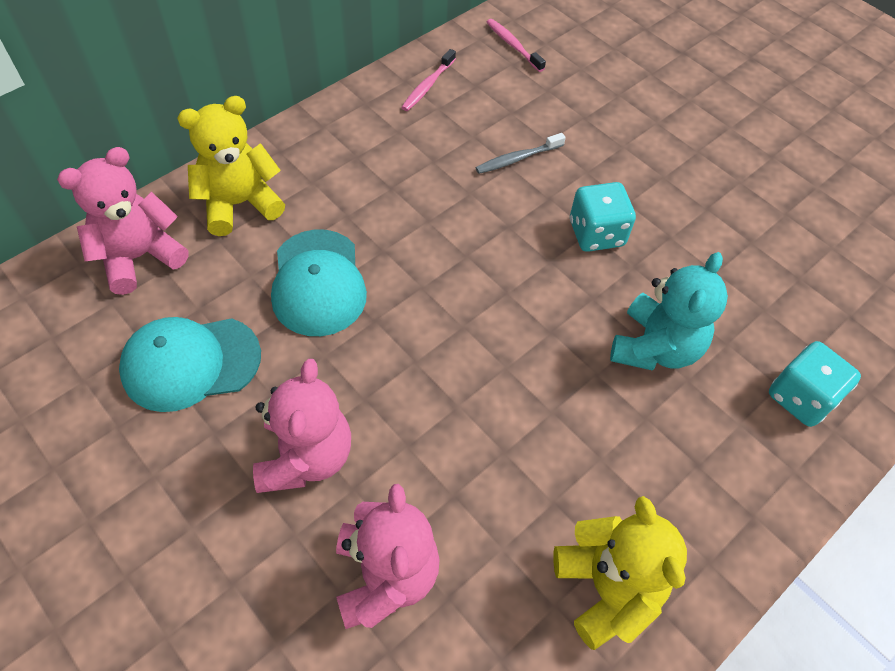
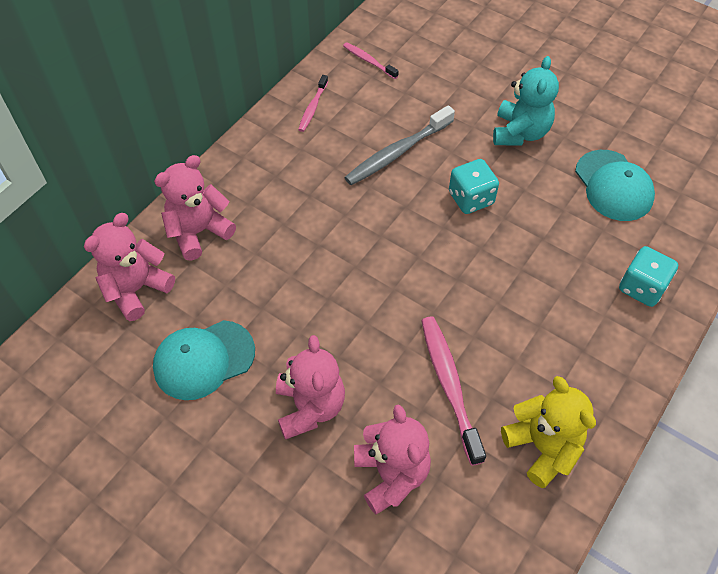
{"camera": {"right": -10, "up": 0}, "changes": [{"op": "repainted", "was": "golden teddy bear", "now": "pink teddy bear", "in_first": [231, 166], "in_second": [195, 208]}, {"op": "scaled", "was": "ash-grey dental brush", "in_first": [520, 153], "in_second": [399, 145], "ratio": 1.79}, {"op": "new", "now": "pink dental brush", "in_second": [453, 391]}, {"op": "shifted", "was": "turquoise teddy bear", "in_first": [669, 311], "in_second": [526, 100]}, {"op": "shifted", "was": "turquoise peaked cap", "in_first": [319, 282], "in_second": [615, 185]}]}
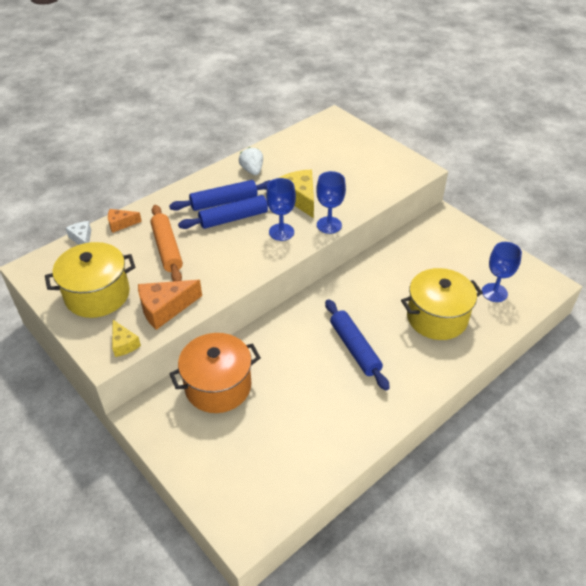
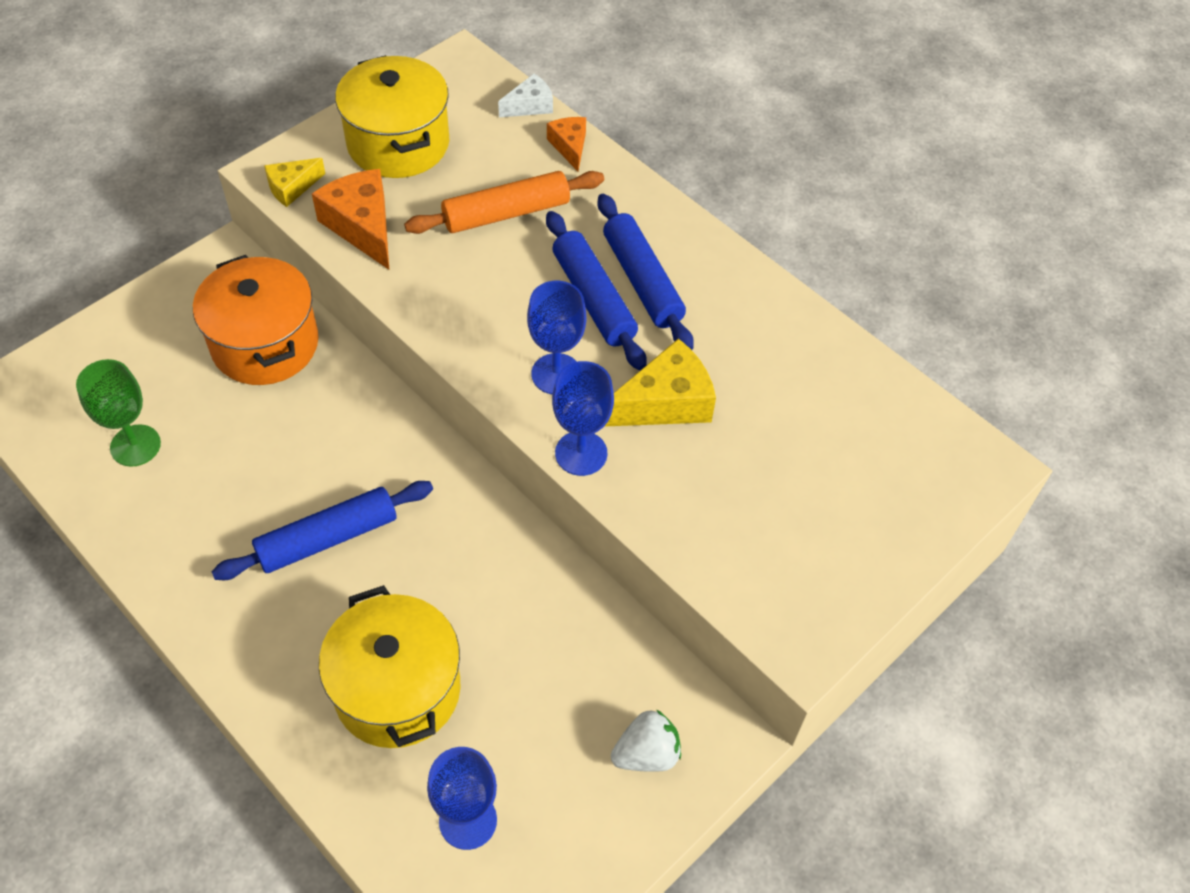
{"camera": {"right": 85, "up": 10}, "changes": [{"op": "new", "now": "emerald goblet", "in_second": [118, 413]}, {"op": "shifted", "was": "snow-white strawberry", "in_first": [251, 161], "in_second": [646, 741]}]}
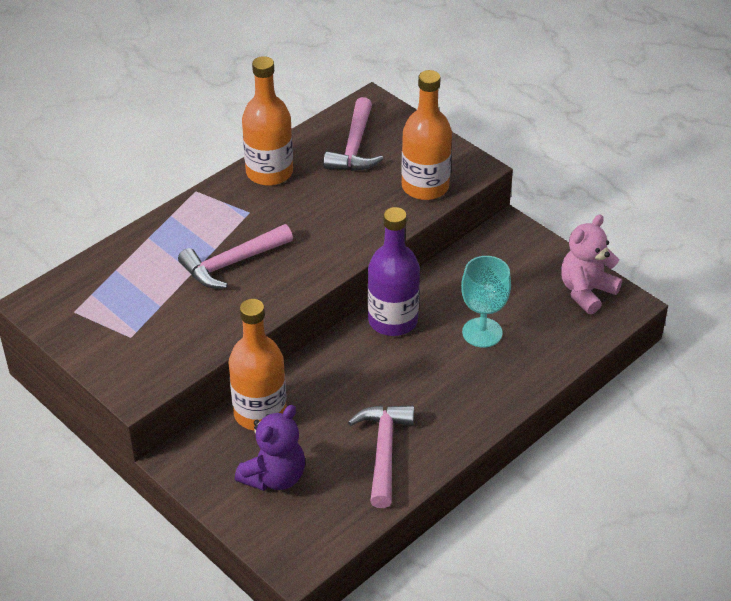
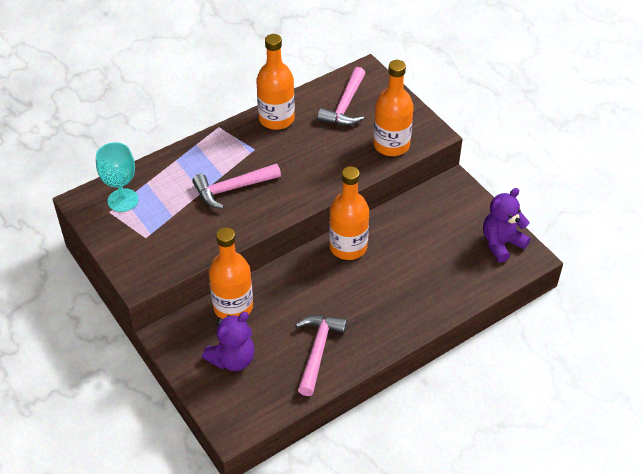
{"camera": {"right": 10, "up": 5}, "changes": [{"op": "shifted", "was": "turquoise goblet", "in_first": [486, 302], "in_second": [117, 177]}, {"op": "repainted", "was": "purple drink bottle", "now": "orange drink bottle", "in_first": [394, 271], "in_second": [349, 213]}, {"op": "repainted", "was": "pink teddy bear", "now": "purple teddy bear", "in_first": [591, 264], "in_second": [507, 225]}]}
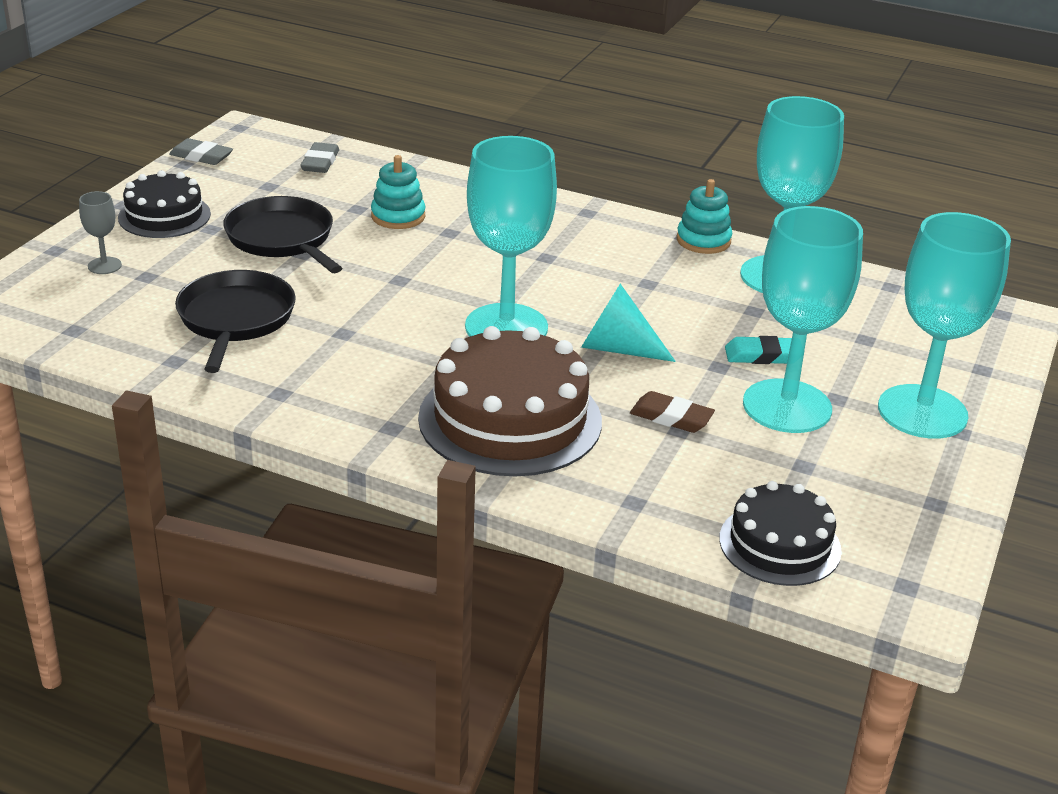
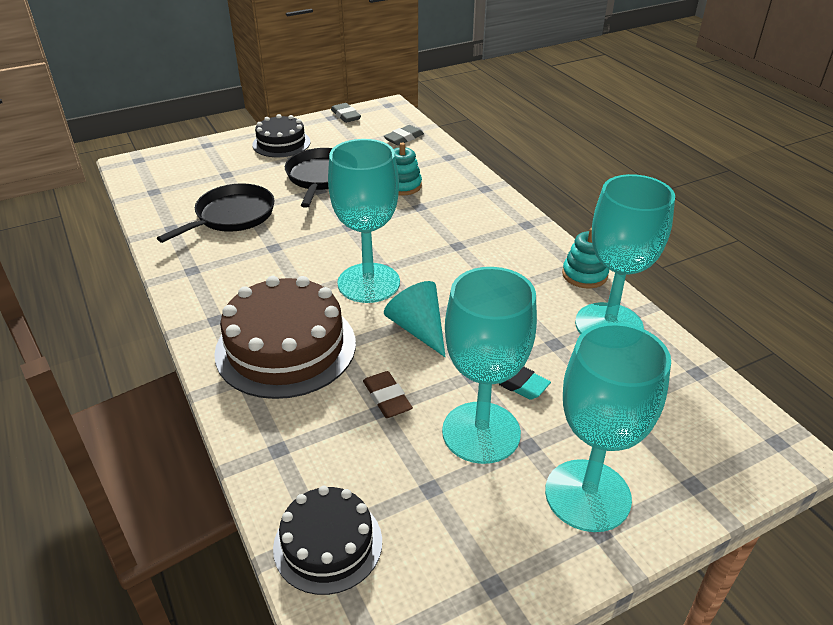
{"camera": {"right": 40, "up": 5}, "changes": [{"op": "gone", "was": "ash-grey goblet", "in_first": [100, 232]}]}
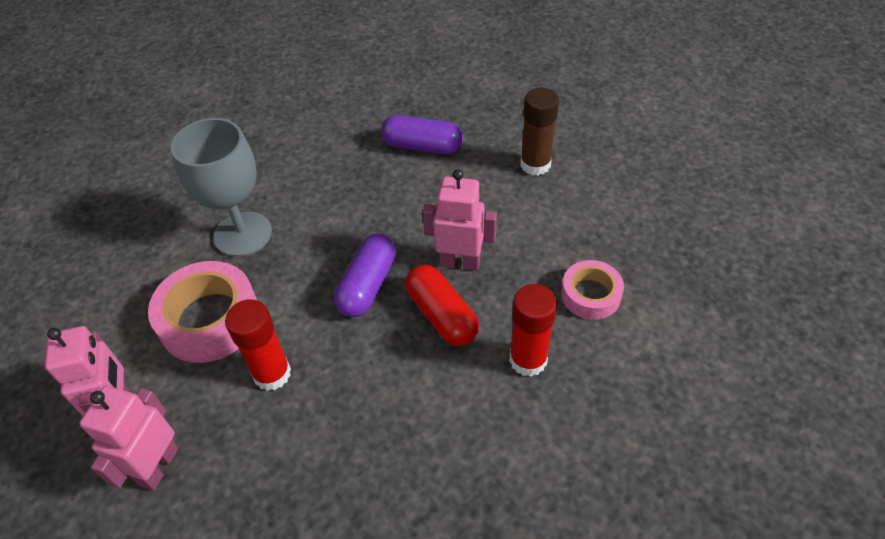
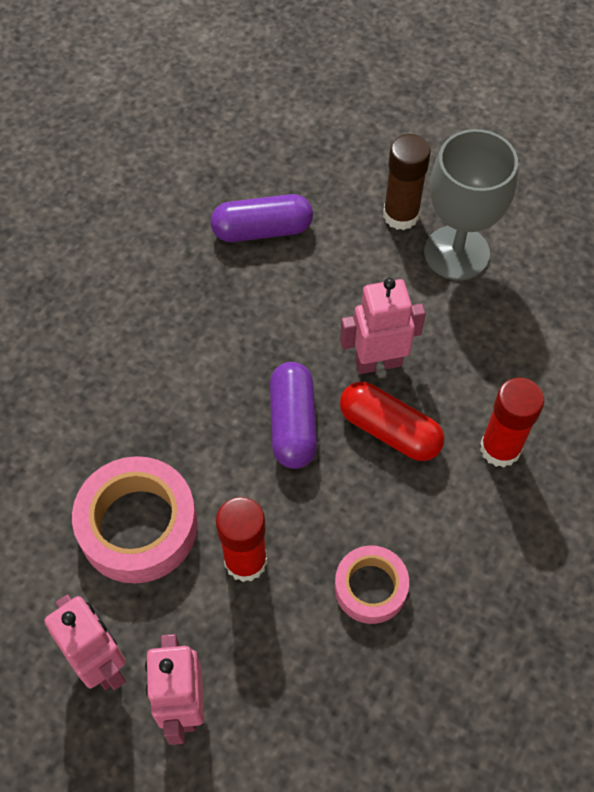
{"camera": {"right": -25, "up": 10}, "changes": [{"op": "shifted", "was": "pink sticky tape", "in_first": [592, 290], "in_second": [372, 584]}, {"op": "shifted", "was": "ash-grey goblet", "in_first": [221, 187], "in_second": [471, 204]}]}
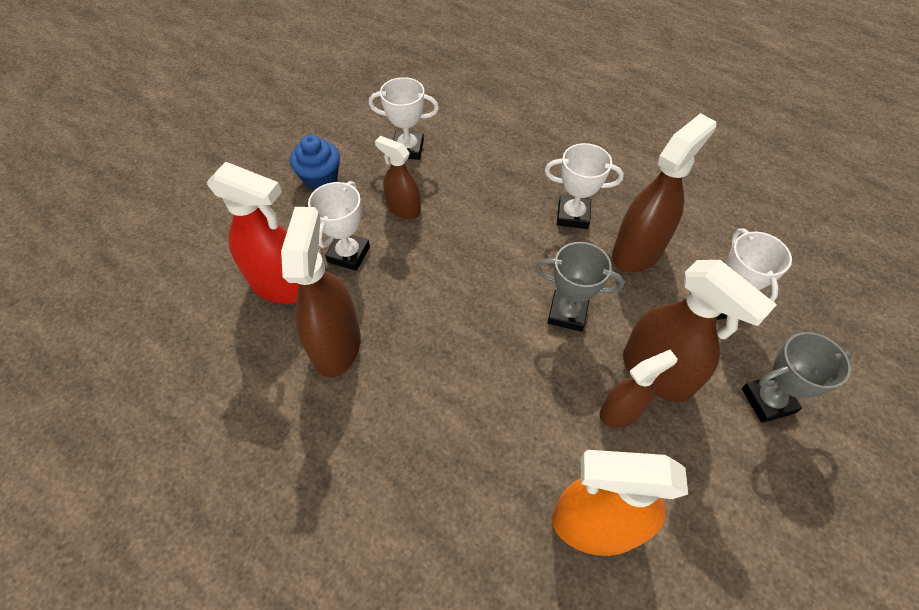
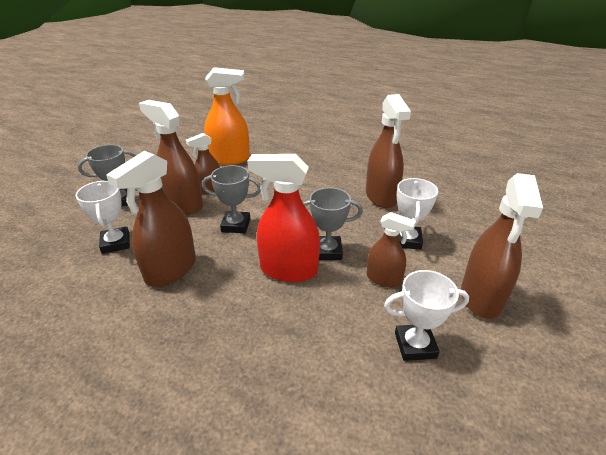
{"camera": {"right": 170, "up": -20}, "changes": [{"op": "shifted", "was": "red spray bottle", "in_first": [253, 233], "in_second": [283, 218]}, {"op": "new", "now": "ash-grey trophy", "in_second": [333, 224]}, {"op": "swapped", "was": "cobalt muffin", "now": "dark brown spray bottle", "in_first": [315, 162], "in_second": [502, 246]}, {"op": "gone", "was": "snow-white trophy", "in_first": [584, 186]}]}
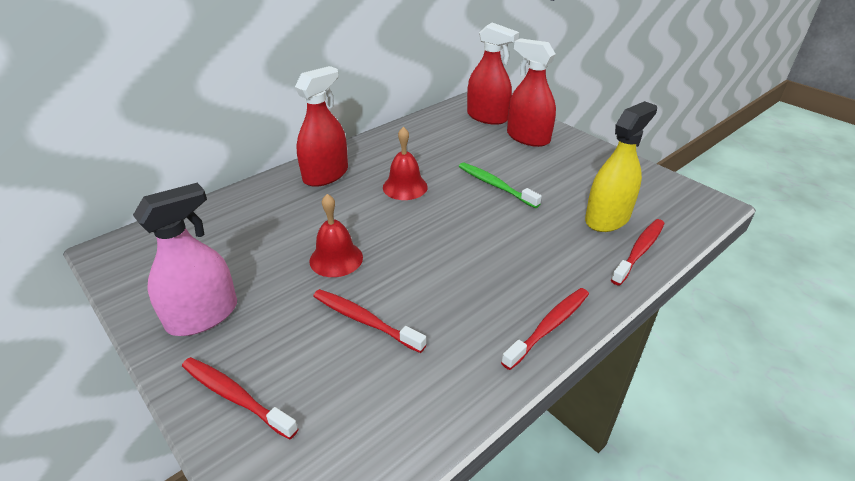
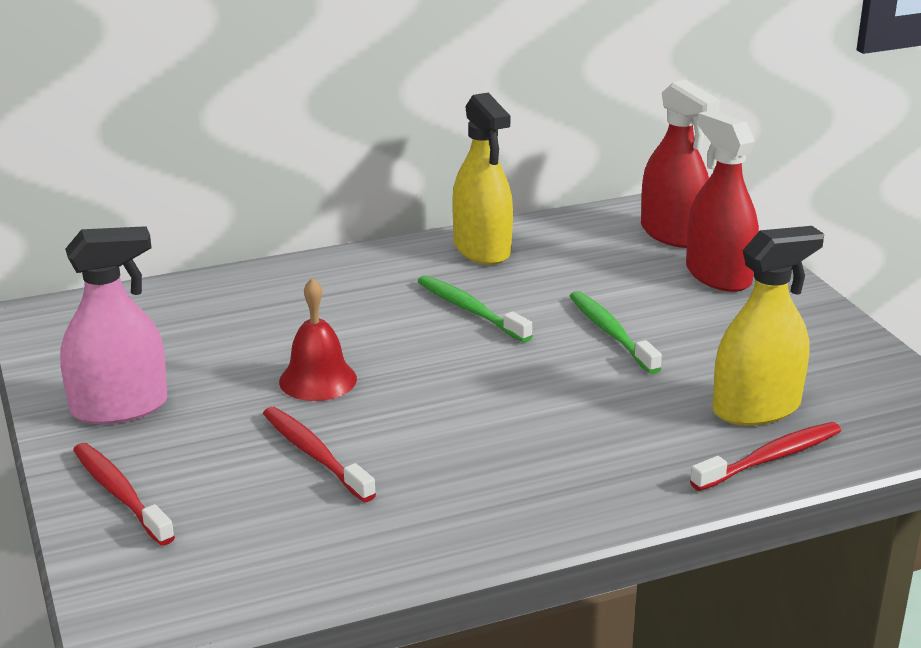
{"camera": {"right": 20, "up": -10}, "changes": [{"op": "swapped", "was": "red school bell", "now": "emerald dental brush", "in_first": [405, 163], "in_second": [475, 308]}, {"op": "new", "now": "golden spray bottle", "in_second": [482, 179]}, {"op": "gone", "was": "red spray bottle", "in_first": [321, 126]}, {"op": "gone", "was": "red dental brush", "in_first": [545, 329]}]}
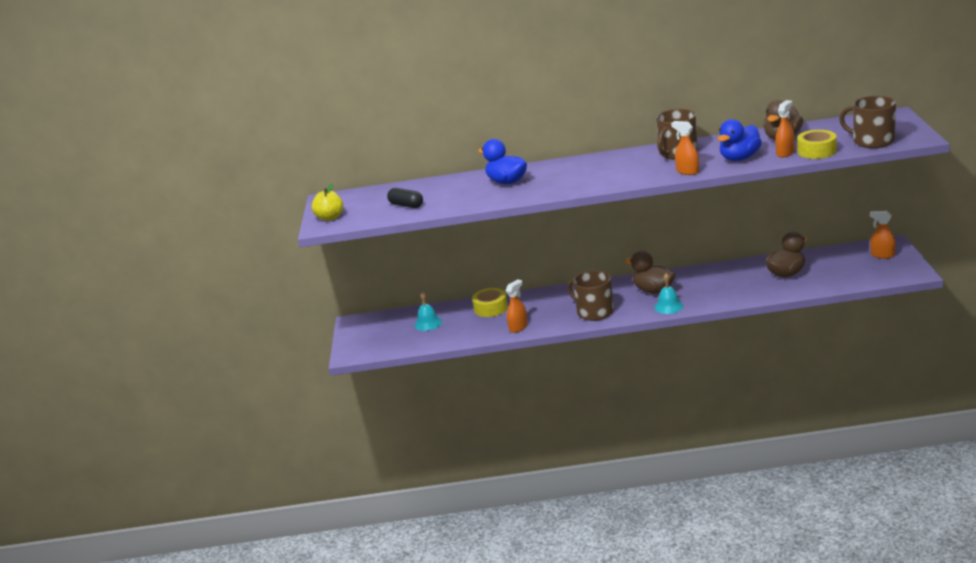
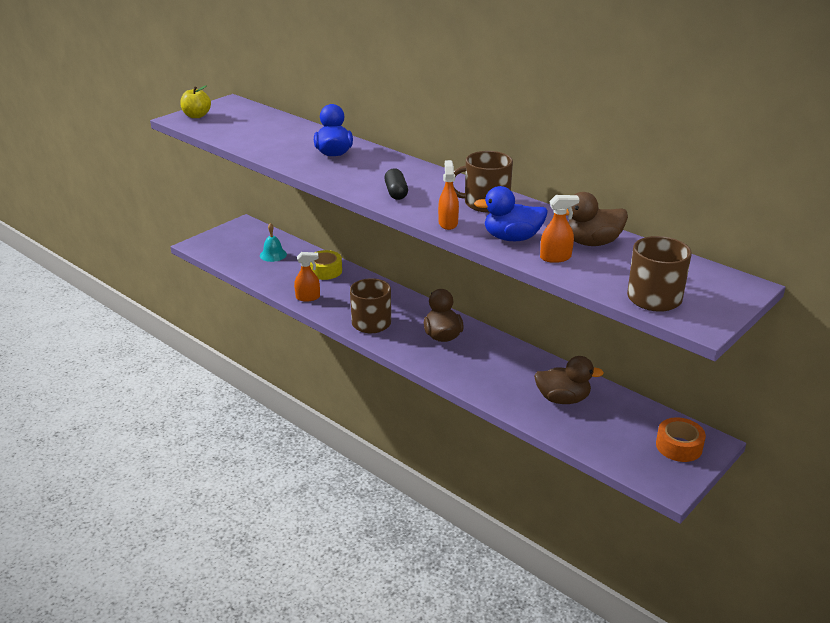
{"camera": {"right": 40, "up": 5}, "changes": [{"op": "shifted", "was": "jet-black pill shape", "in_first": [405, 198], "in_second": [396, 184]}, {"op": "swapped", "was": "orange spray bottle", "now": "orange sticky tape", "in_first": [883, 235], "in_second": [681, 439]}, {"op": "gone", "was": "turquoise school bell", "in_first": [668, 293]}, {"op": "gone", "was": "golden sticky tape", "in_first": [816, 144]}]}
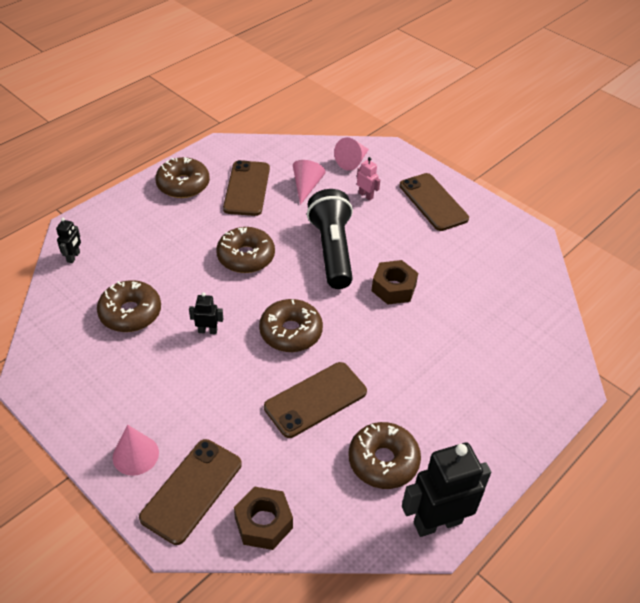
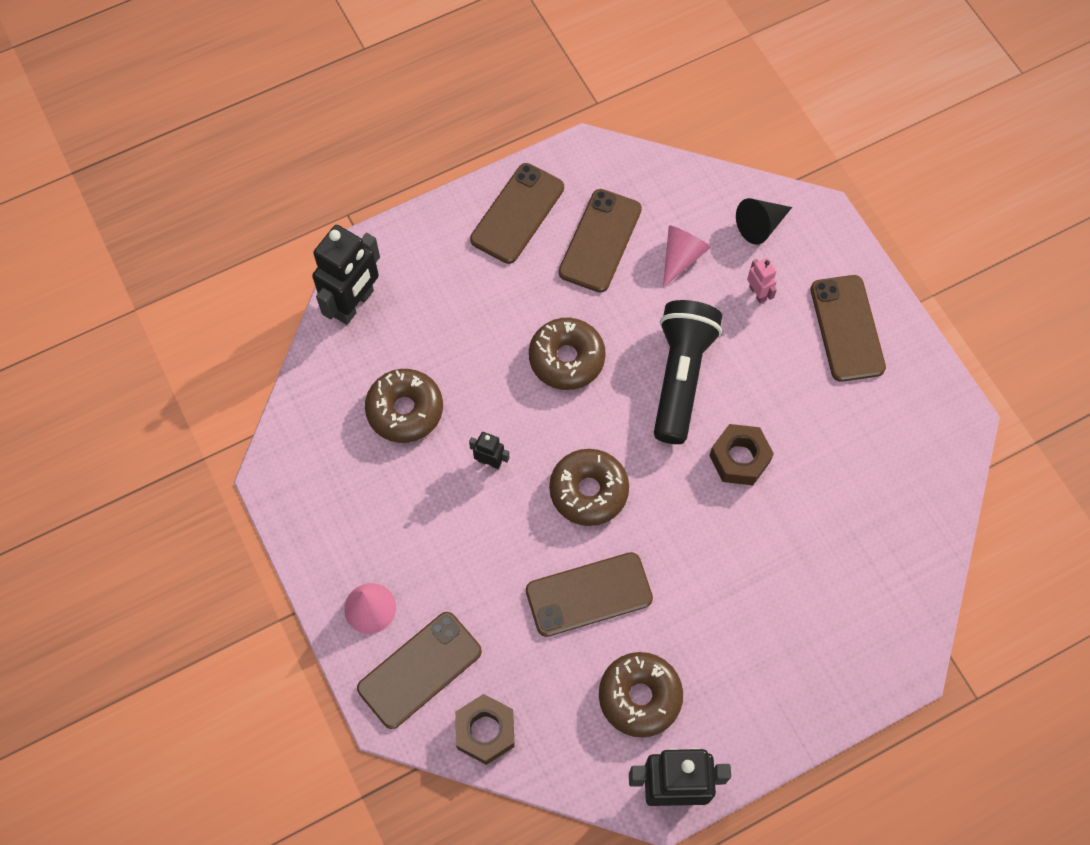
{"camera": {"right": 20, "up": 20}, "changes": [{"op": "scaled", "was": "jet-black toy robot", "in_first": [68, 240], "in_second": [346, 275], "ratio": 2.13}, {"op": "swapped", "was": "dark brown doughnut", "now": "dark brown phone", "in_first": [182, 177], "in_second": [517, 213]}, {"op": "repainted", "was": "pink cone", "now": "jet-black cone", "in_first": [351, 154], "in_second": [764, 221]}]}
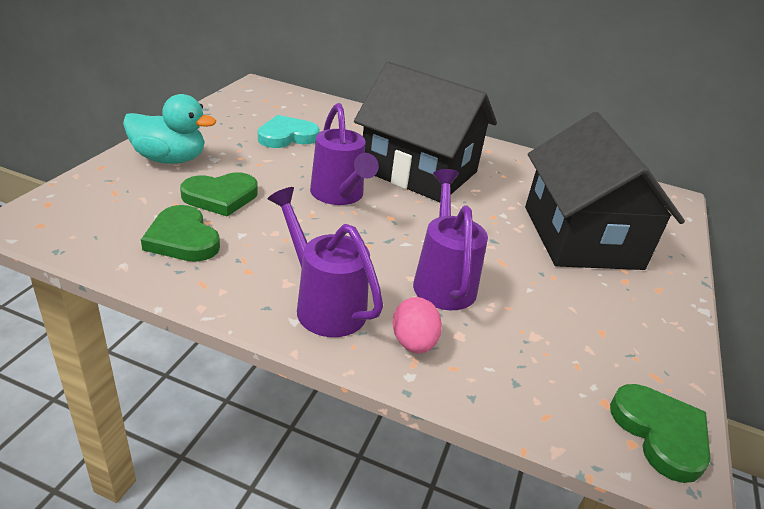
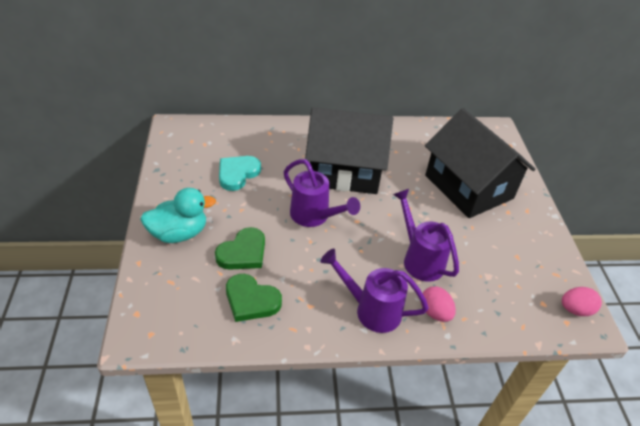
{"camera": {"right": -25, "up": 10}, "changes": [{"op": "swapped", "was": "emerald love heart", "now": "pink egg", "in_first": [660, 433], "in_second": [582, 301]}]}
